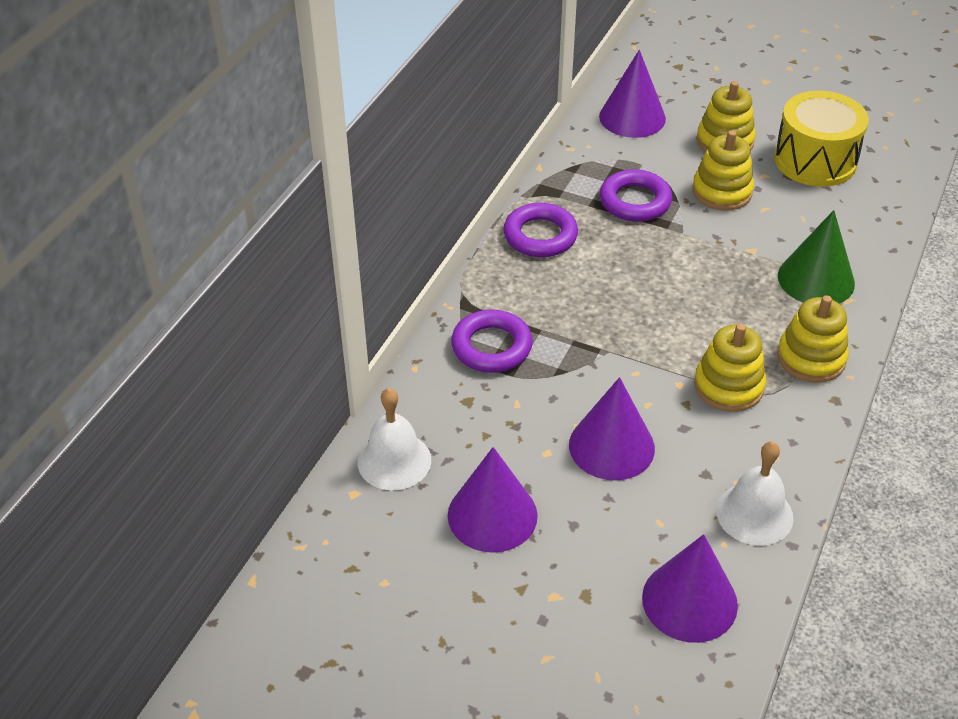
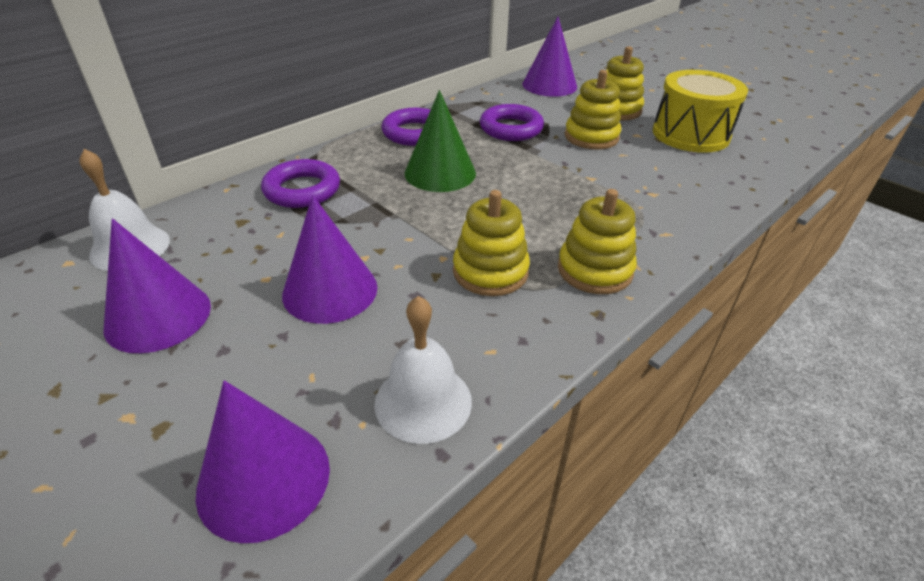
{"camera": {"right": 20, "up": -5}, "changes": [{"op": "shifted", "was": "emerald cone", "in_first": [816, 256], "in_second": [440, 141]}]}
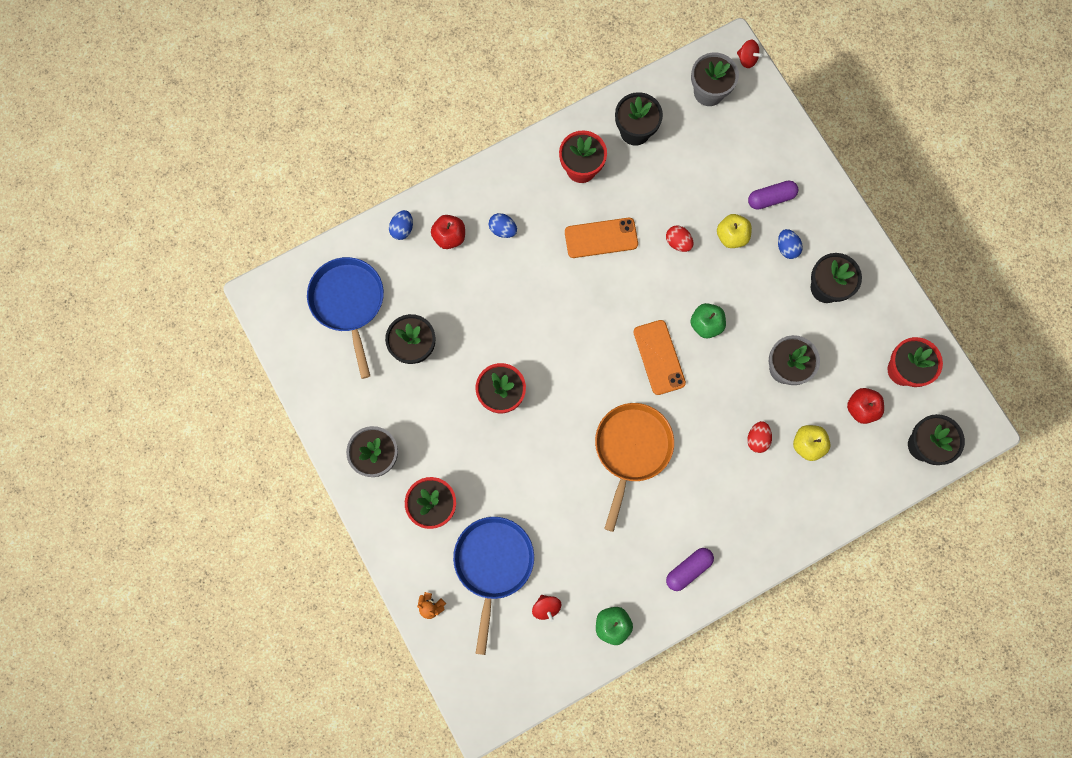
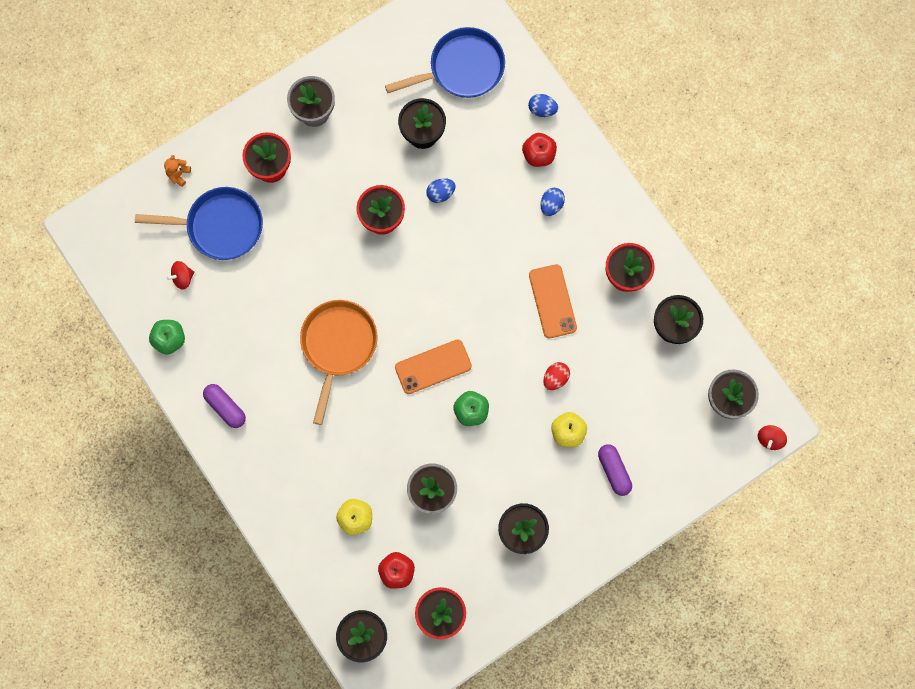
{"camera": {"right": 85, "up": 0}, "changes": [{"op": "rotated", "was": "orange frying pan", "in_first": [634, 467], "in_second": [339, 362], "clockwise": -90}, {"op": "shifted", "was": "cobalt egg", "in_first": [790, 244], "in_second": [441, 190]}, {"op": "gone", "was": "red egg", "in_first": [759, 437]}]}
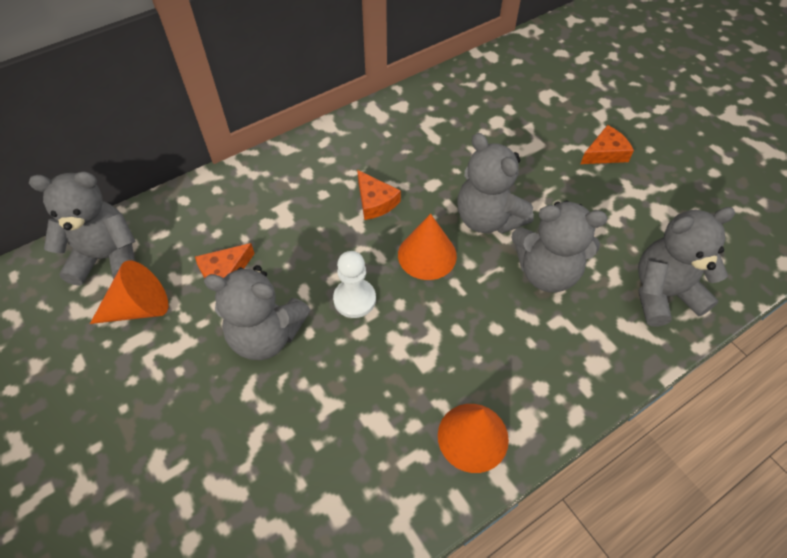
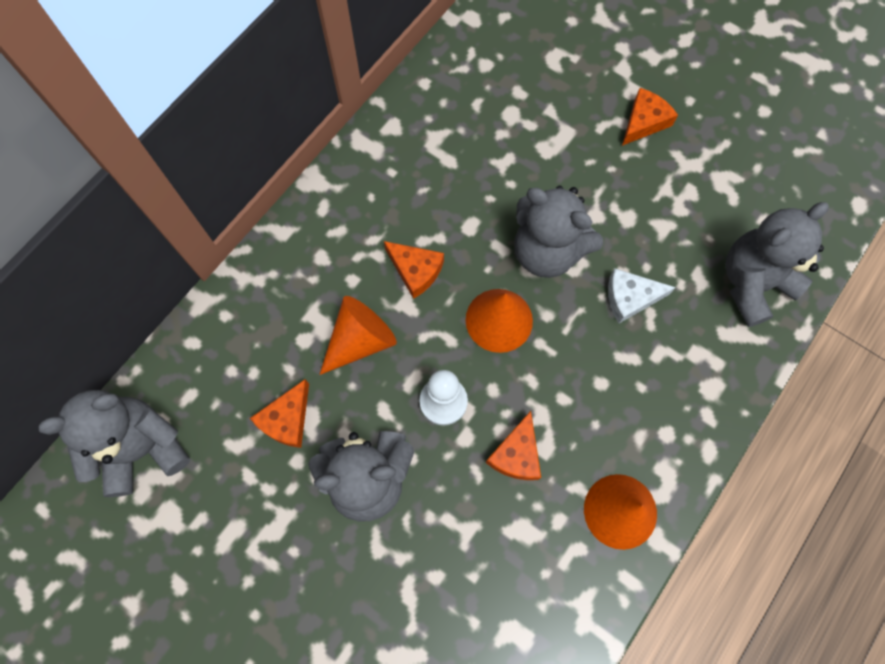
{"camera": {"right": -20, "up": 15}, "changes": [{"op": "shifted", "was": "orange cone", "in_first": [129, 292], "in_second": [358, 335]}, {"op": "new", "now": "orange cheese wedge", "in_second": [513, 445]}, {"op": "swapped", "was": "ash-grey teddy bear", "now": "snow-white cheese wedge", "in_first": [559, 246], "in_second": [642, 296]}]}
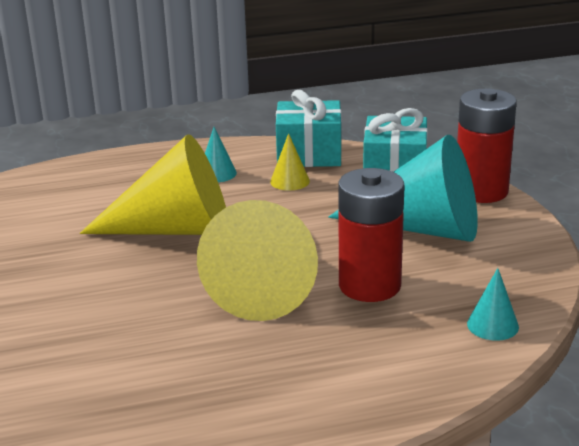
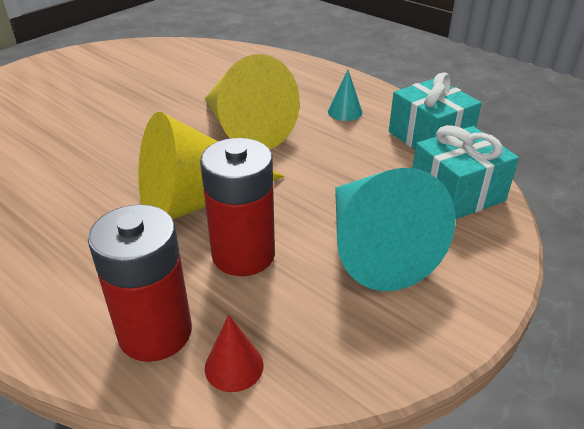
{"camera": {"right": 55, "up": 10}, "changes": [{"op": "shifted", "was": "red AA battery", "in_first": [487, 145], "in_second": [140, 283]}, {"op": "repainted", "was": "turquoise cone", "now": "red cone", "in_first": [493, 304], "in_second": [234, 353]}, {"op": "gone", "was": "golden cone", "in_first": [290, 162]}]}
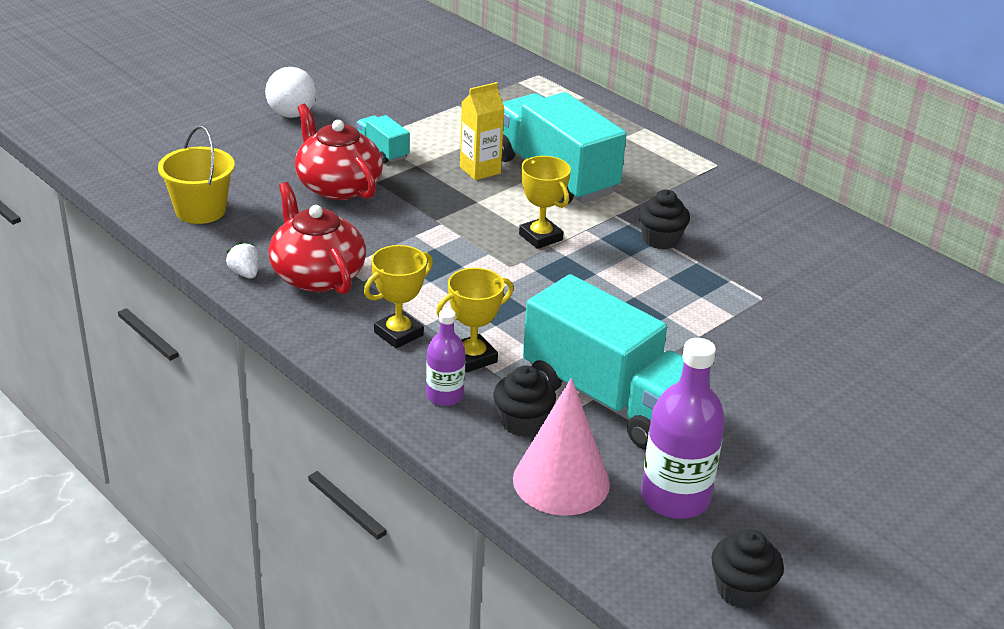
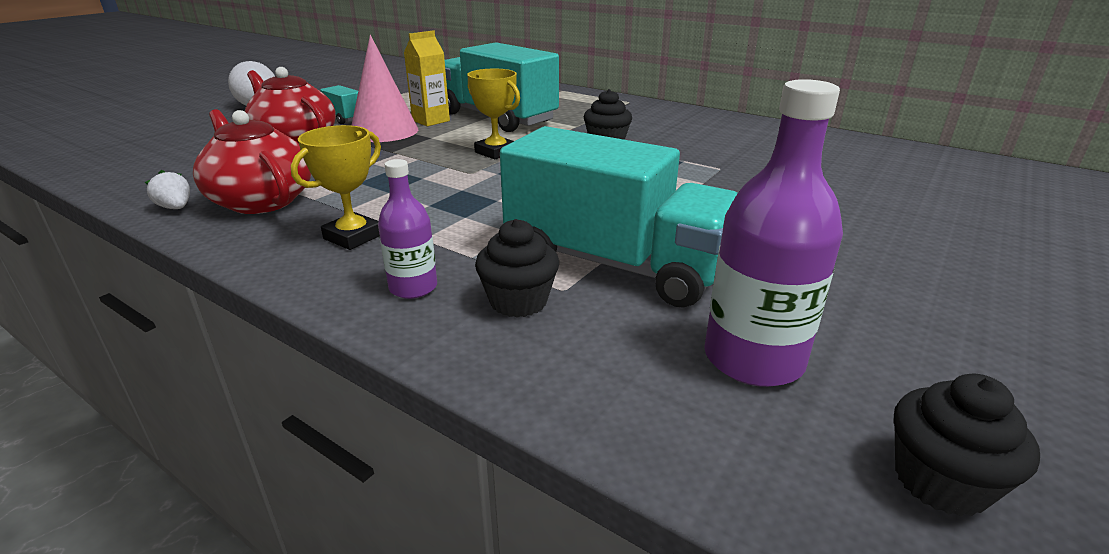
{"camera": {"right": -10, "up": -5}, "changes": [{"op": "shifted", "was": "pink cone", "in_first": [561, 446], "in_second": [384, 88]}, {"op": "gone", "was": "golden pail", "in_first": [196, 175]}, {"op": "gone", "was": "golden trophy", "in_first": [475, 320]}]}
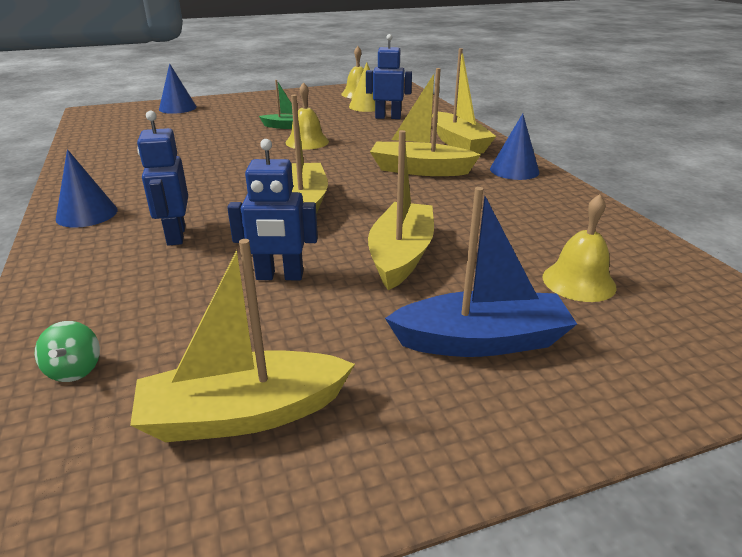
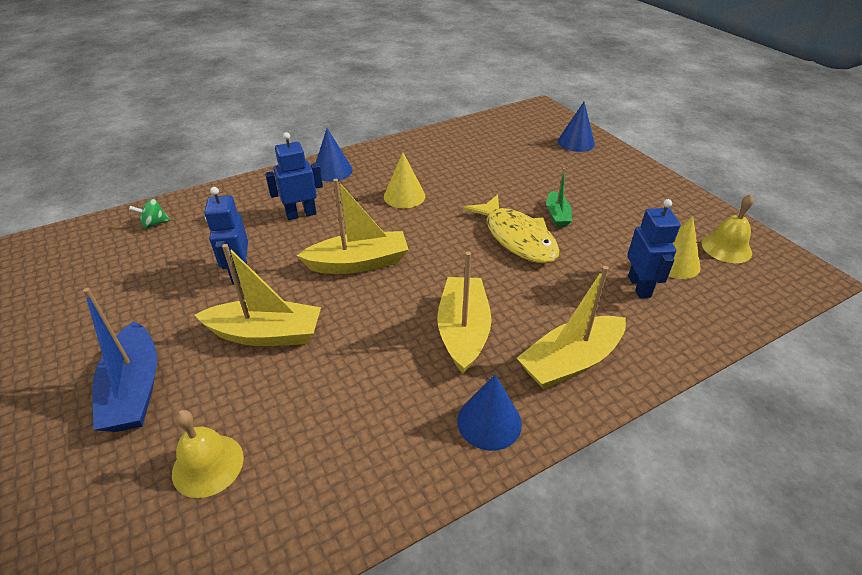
{"camera": {"right": 80, "up": 10}, "changes": [{"op": "new", "now": "golden cone", "in_second": [405, 180]}, {"op": "swapped", "was": "golden school bell", "now": "golden toy fish", "in_first": [307, 116], "in_second": [511, 229]}, {"op": "gone", "was": "golden toy boat", "in_first": [242, 340]}]}
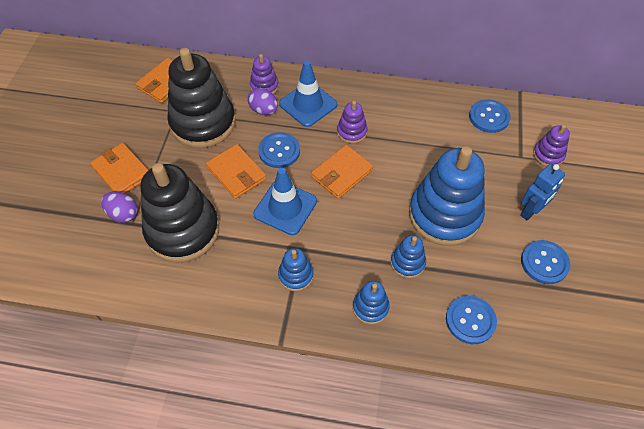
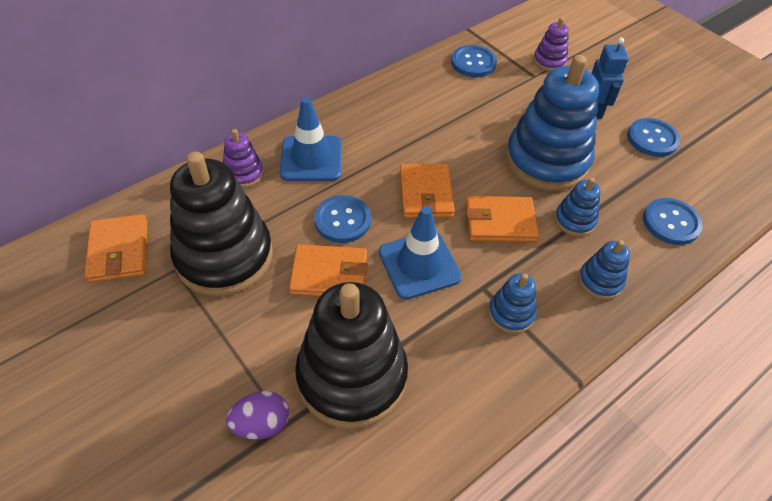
{"camera": {"right": -50, "up": -5}, "changes": [{"op": "shifted", "was": "orange wallet", "in_first": [119, 168], "in_second": [502, 219]}, {"op": "gone", "was": "purple egg", "in_first": [263, 101]}, {"op": "gone", "was": "purple ring stacker", "in_first": [352, 122]}]}
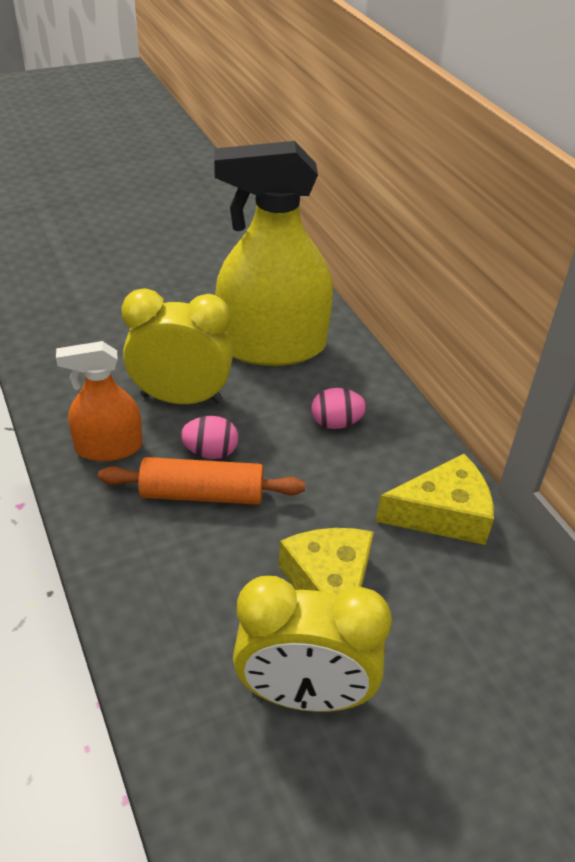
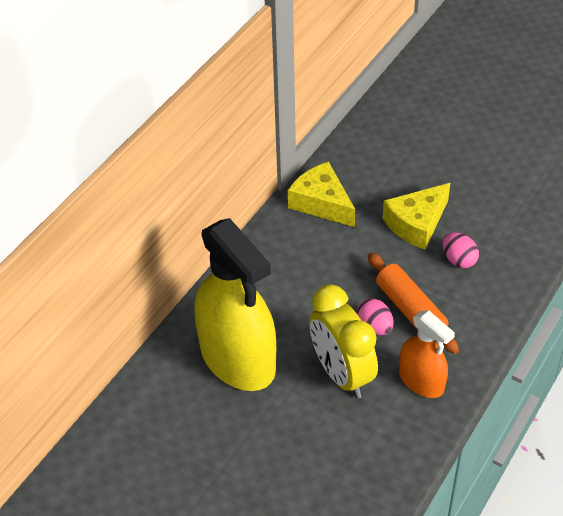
{"camera": {"right": -120, "up": 5}, "changes": [{"op": "shifted", "was": "pink egg", "in_first": [339, 408], "in_second": [461, 250]}, {"op": "gone", "was": "golden alarm clock", "in_first": [312, 644]}]}
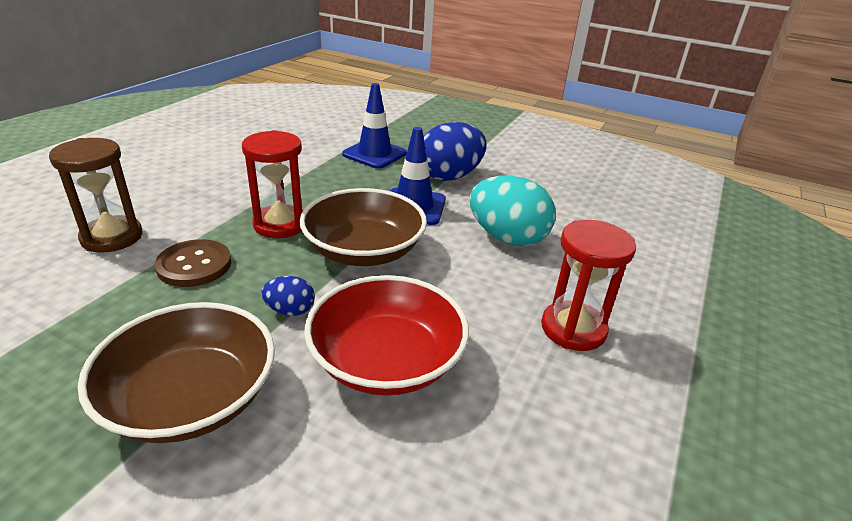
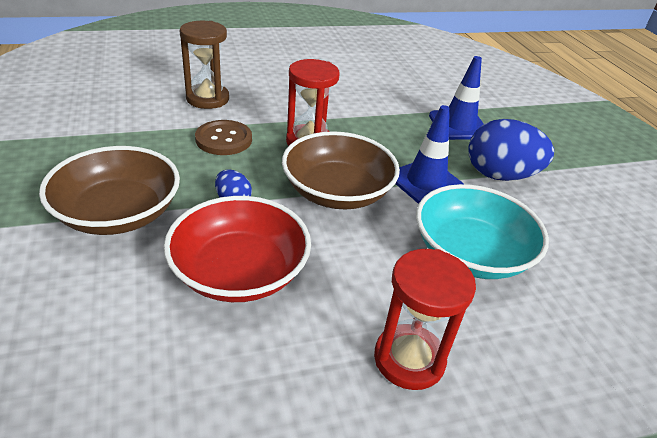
{"camera": {"right": 45, "up": 5}, "changes": [{"op": "swapped", "was": "turquoise egg", "now": "turquoise deep dish", "in_first": [513, 211], "in_second": [482, 231]}]}
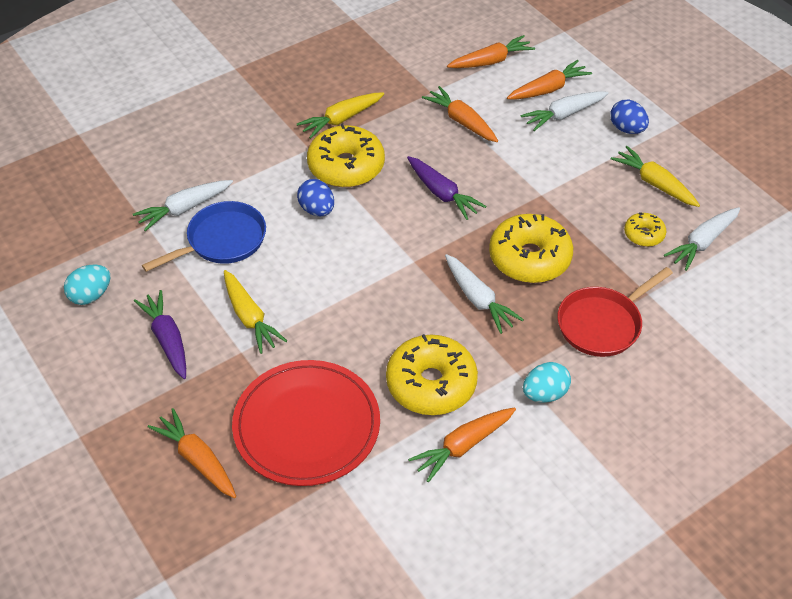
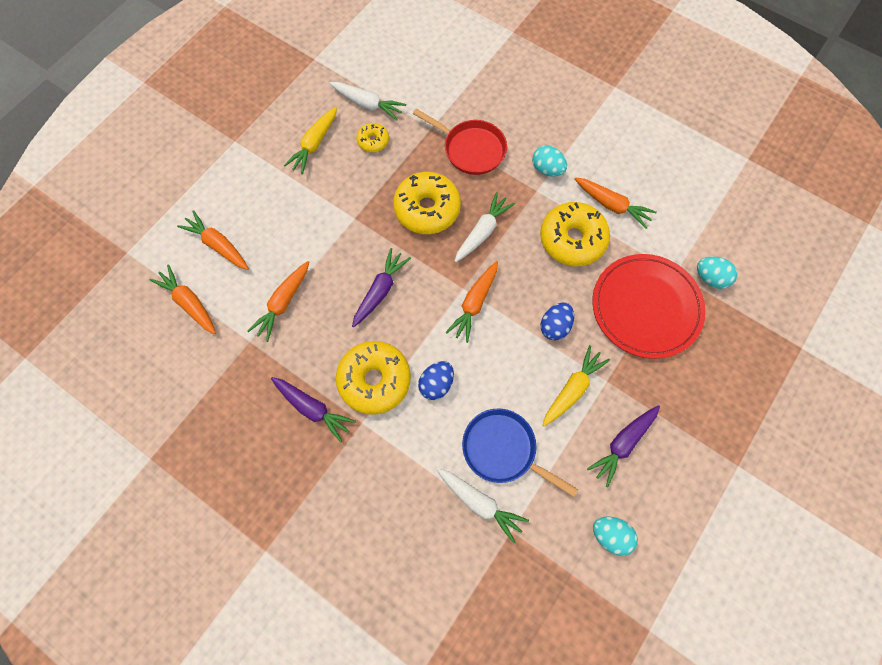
{"camera": {"right": -110, "up": 20}, "changes": [{"op": "repainted", "was": "golden toy carrot", "now": "purple toy carrot", "in_first": [340, 115], "in_second": [313, 410]}, {"op": "shifted", "was": "orange toy carrot", "in_first": [192, 453], "in_second": [472, 302]}, {"op": "shifted", "was": "cobalt egg", "in_first": [629, 117], "in_second": [557, 322]}, {"op": "new", "now": "turquoise egg", "in_second": [717, 272]}, {"op": "gone", "was": "snow-white toy carrot", "in_first": [564, 111]}]}
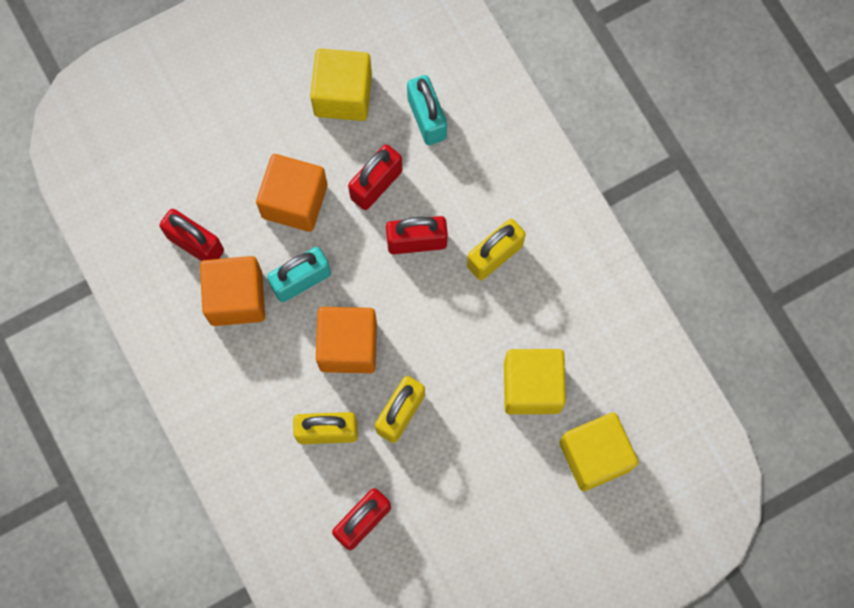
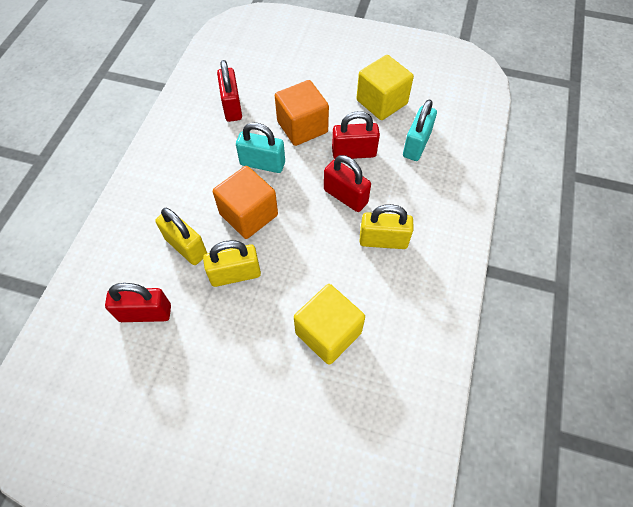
{"camera": {"right": 45, "up": -15}, "changes": [{"op": "gone", "was": "orange cube", "in_first": [232, 291]}, {"op": "gone", "was": "golden cube", "in_first": [599, 451]}]}
